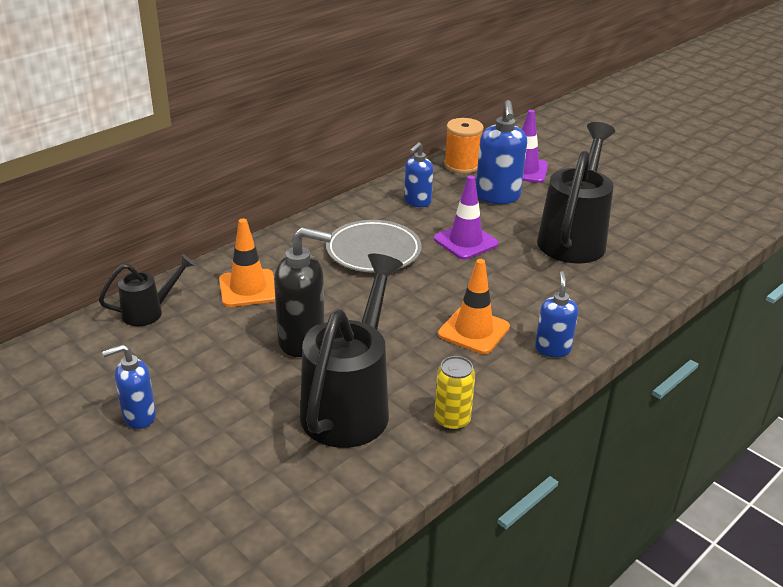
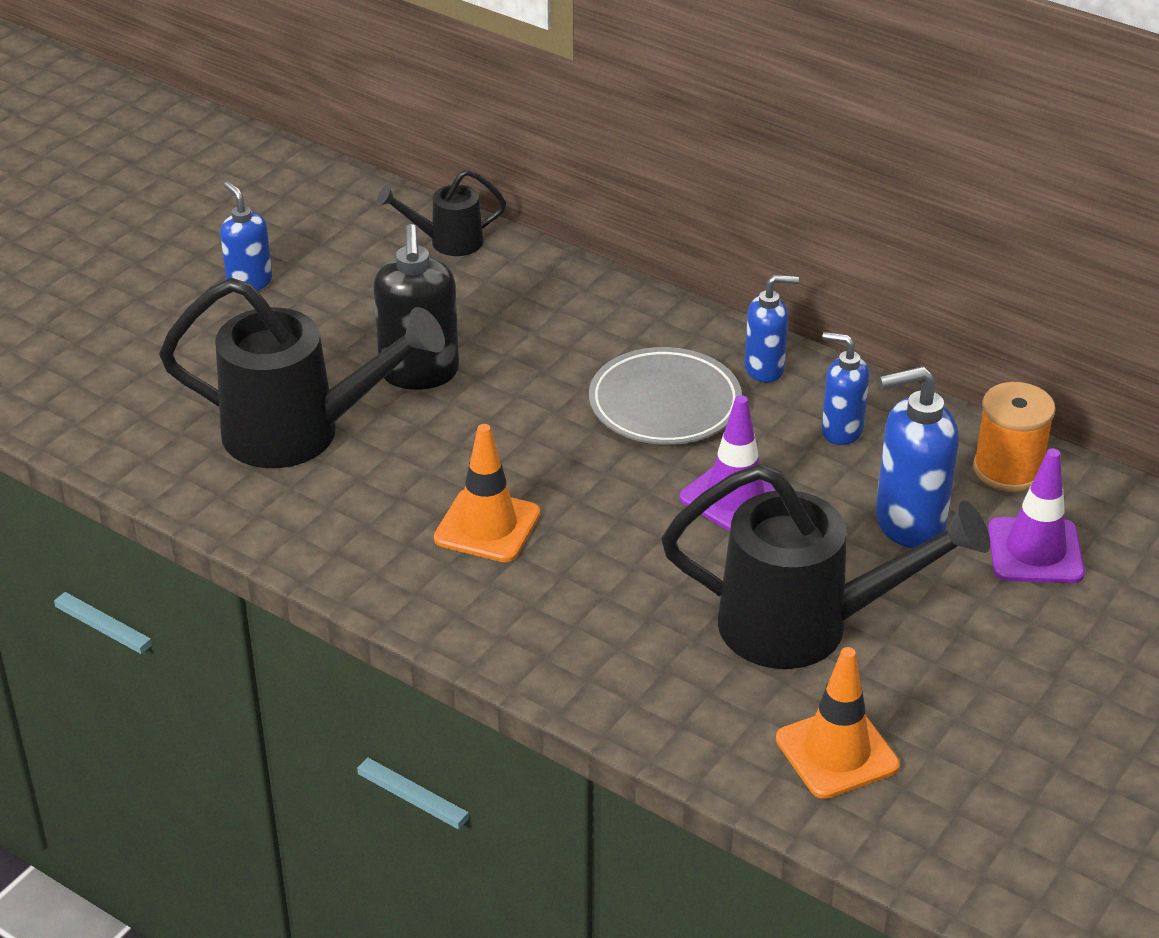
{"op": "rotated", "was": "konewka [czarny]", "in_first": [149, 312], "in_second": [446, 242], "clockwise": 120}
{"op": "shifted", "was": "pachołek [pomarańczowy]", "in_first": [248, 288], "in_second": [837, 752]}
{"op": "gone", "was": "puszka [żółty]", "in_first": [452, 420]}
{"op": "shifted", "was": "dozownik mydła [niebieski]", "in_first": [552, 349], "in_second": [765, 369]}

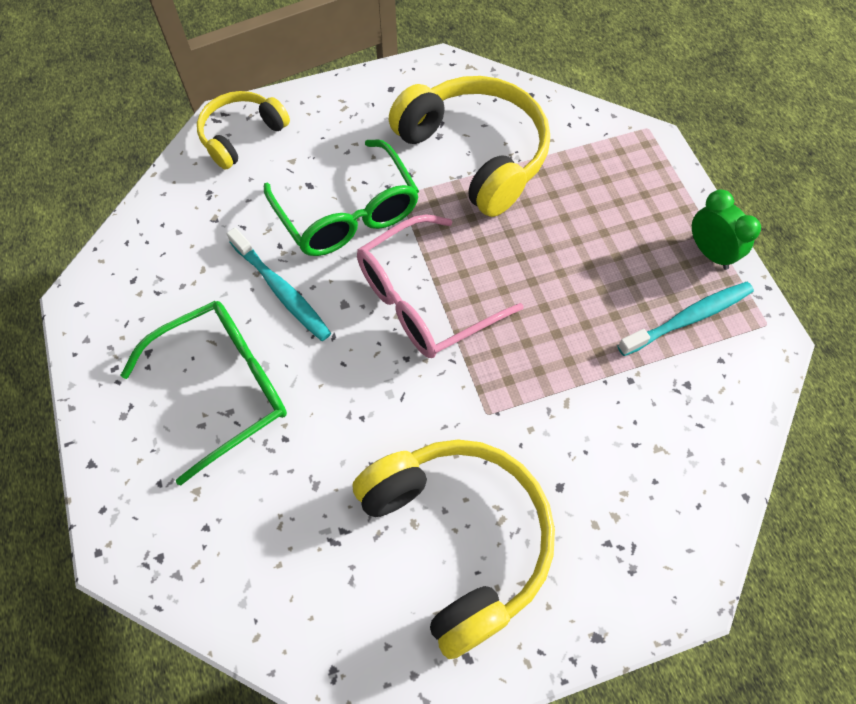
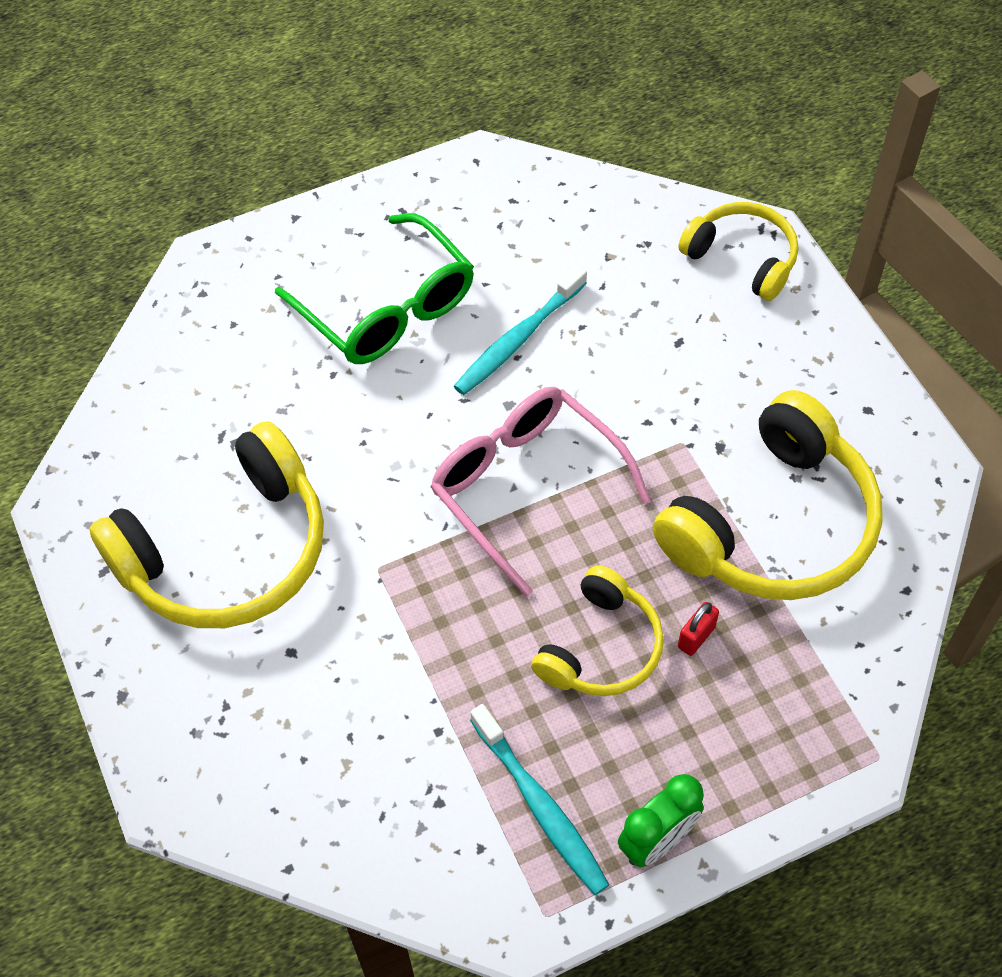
{"op": "gone", "was": "okulary [zielony]", "in_first": [348, 214]}
{"op": "new", "now": "słuchawki [żółty]", "in_second": [601, 647]}
{"op": "new", "now": "kłódka [czerwony]", "in_second": [696, 637]}

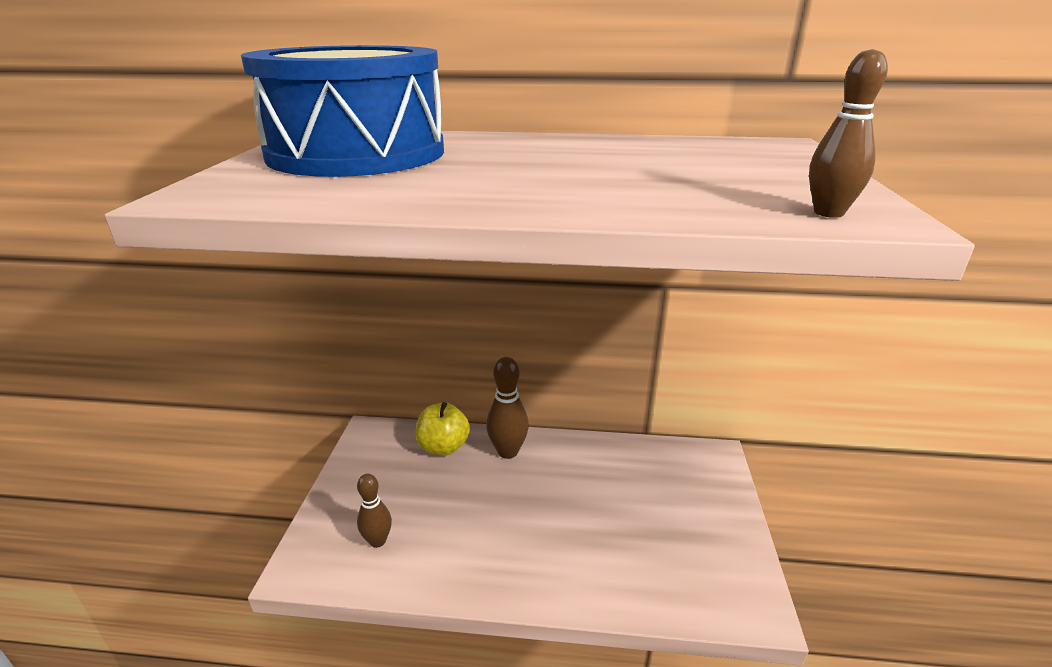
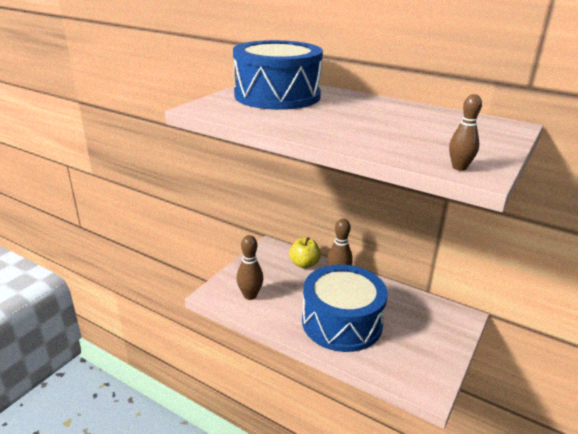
{"op": "scaled", "was": "kręgiel [brązowy]", "in_first": [378, 541], "in_second": [250, 295], "ratio": 1.51}
{"op": "new", "now": "bęben [niebieski]", "in_second": [342, 322]}

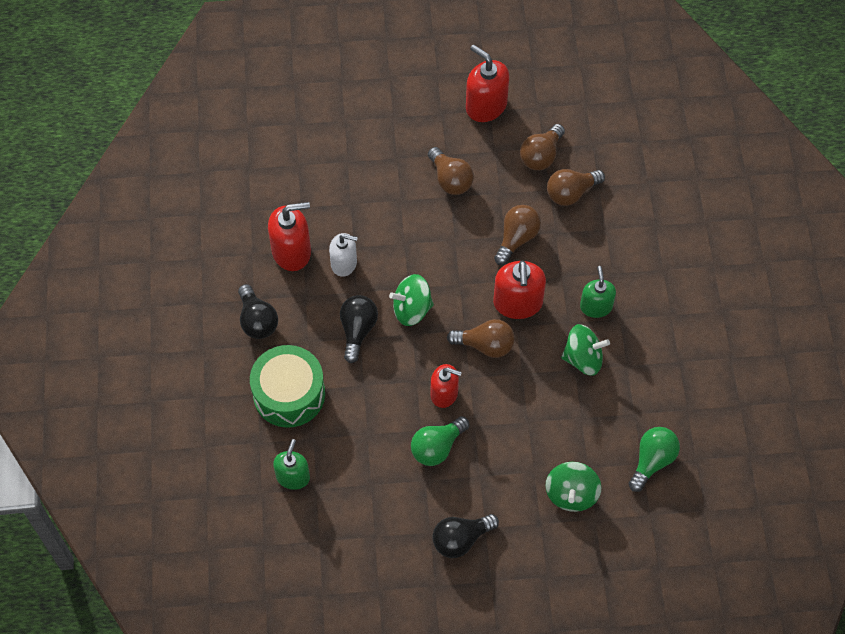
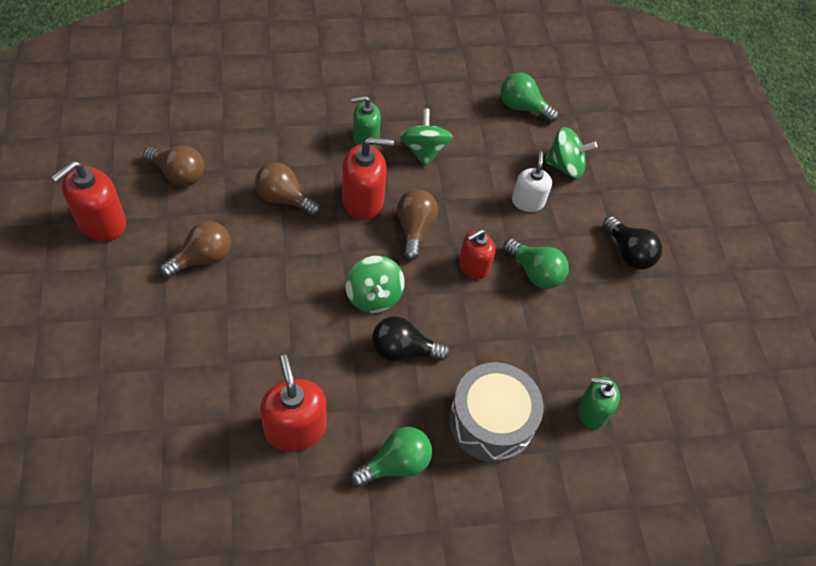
{"op": "repainted", "was": "żarówka [czarny]", "now": "żarówka [zielony]", "in_first": [257, 321], "in_second": [395, 464]}
{"op": "repainted", "was": "bęben [zielony]", "now": "bęben [szary]", "in_first": [289, 394], "in_second": [491, 421]}
{"op": "shifted", "was": "dozownik mydła [biały]", "in_first": [344, 263], "in_second": [527, 201]}
{"op": "rotated", "was": "dozownik mydła [czerwony]", "in_first": [444, 393], "in_second": [473, 266], "clockwise": -135}
{"op": "gone", "was": "żarówka [brązowy]", "in_first": [571, 193]}

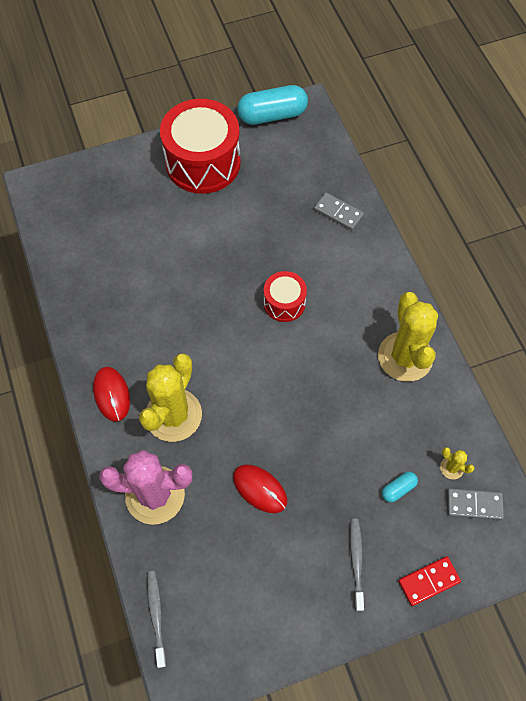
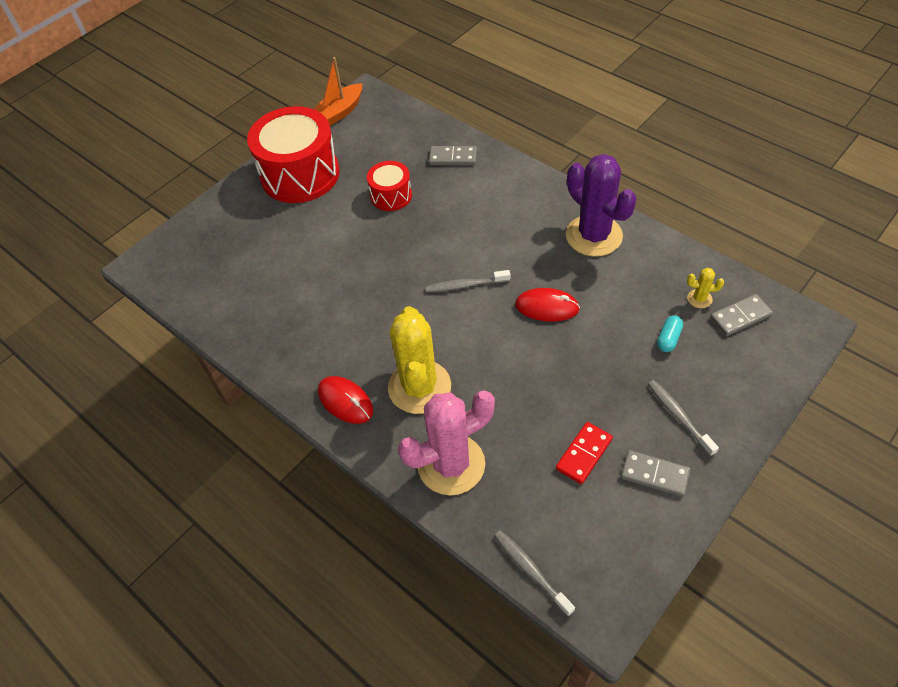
{"op": "shifted", "was": "myszka [czerwony]", "in_first": [260, 489], "in_second": [547, 307]}
{"op": "swapped", "was": "kapsułka [turkusowy]", "now": "łódka [pomarańczowy]", "in_first": [272, 115], "in_second": [339, 113]}
{"op": "shifted", "was": "bęben [czerwony]", "in_first": [284, 303], "in_second": [391, 196]}
{"op": "repainted", "was": "kaktus [żółty]", "now": "kaktus [fioletowy]", "in_first": [405, 357], "in_second": [594, 236]}
{"op": "shifted", "was": "kostka domina [czerwony]", "in_first": [429, 581], "in_second": [584, 454]}
{"op": "new", "now": "szczoteczka do zębów [szary]", "in_second": [465, 285]}
{"op": "new", "now": "kostka domina [szary]", "in_second": [654, 474]}

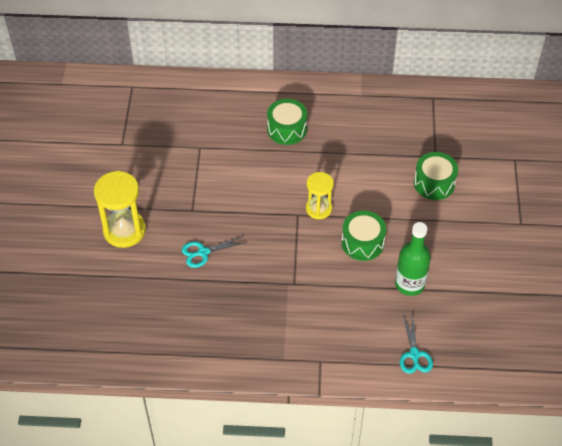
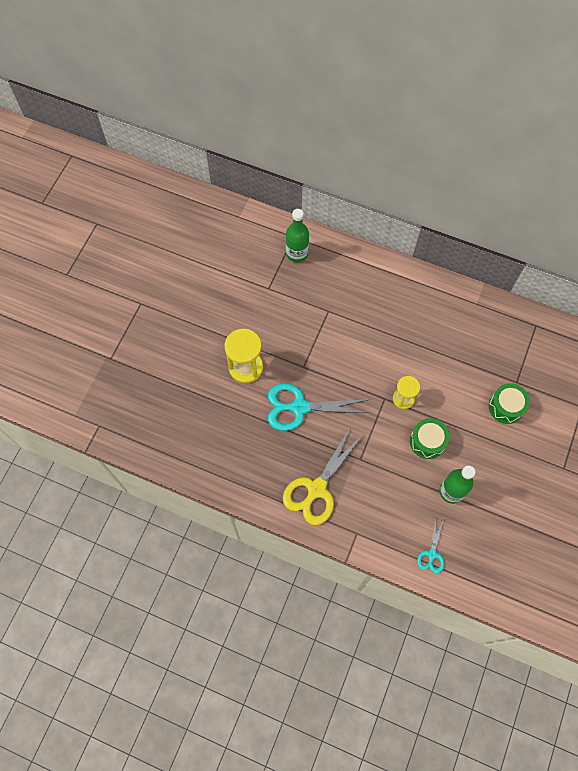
{"op": "scaled", "was": "nożyczki [turkusowy]", "in_first": [203, 252], "in_second": [299, 407], "ratio": 1.96}
{"op": "gone", "was": "bęben [zielony]", "in_first": [287, 129]}
{"op": "new", "now": "nożyczki [żółty]", "in_second": [316, 489]}
{"op": "new", "now": "butelka [zielony]", "in_second": [297, 253]}

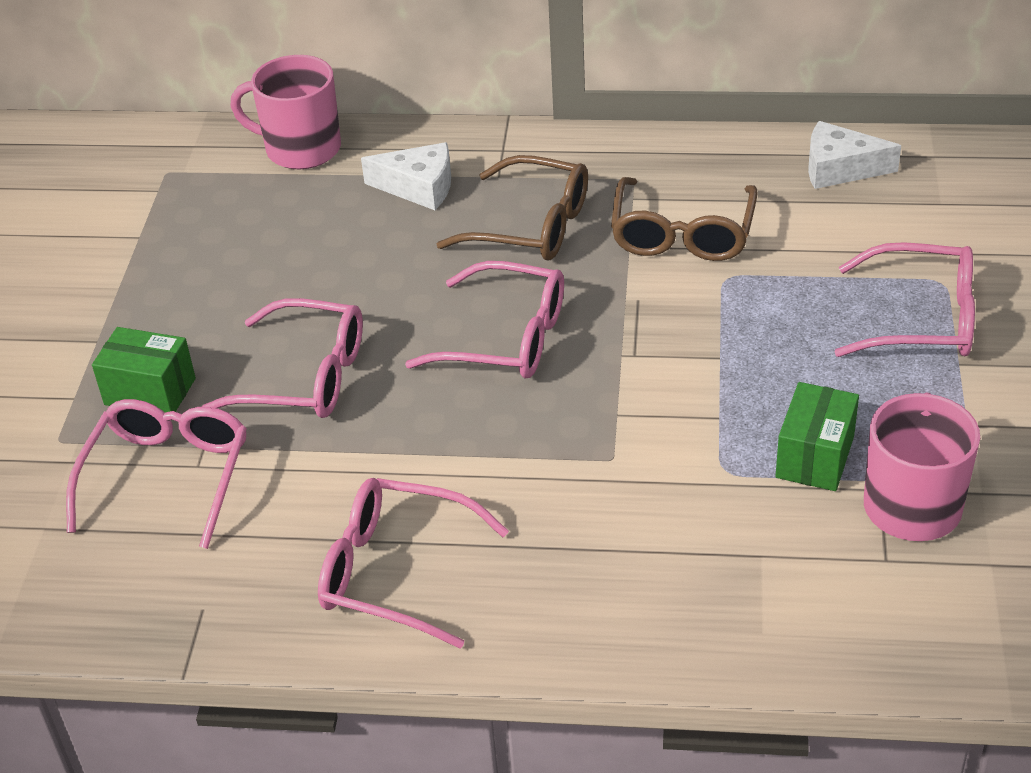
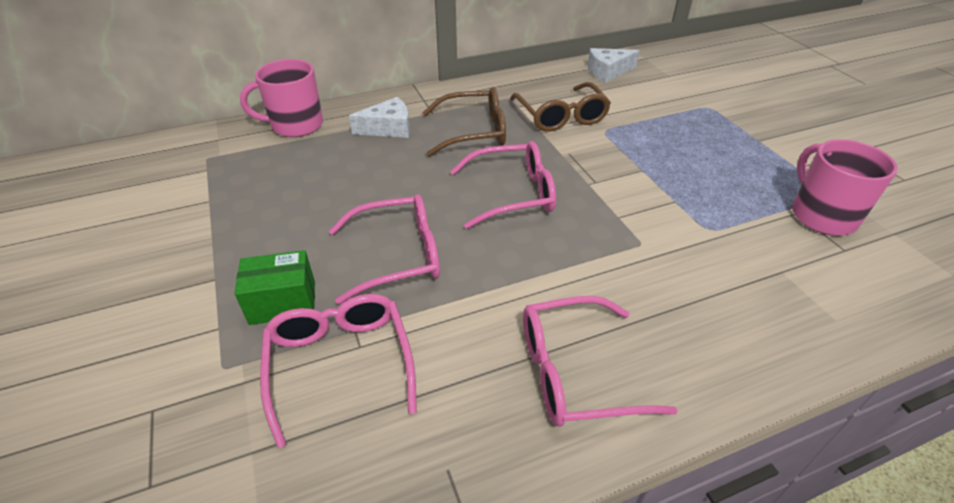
{"op": "gone", "was": "pudełko [zielony]", "in_first": [815, 457]}
{"op": "gone", "was": "okulary [różowy]", "in_first": [922, 319]}

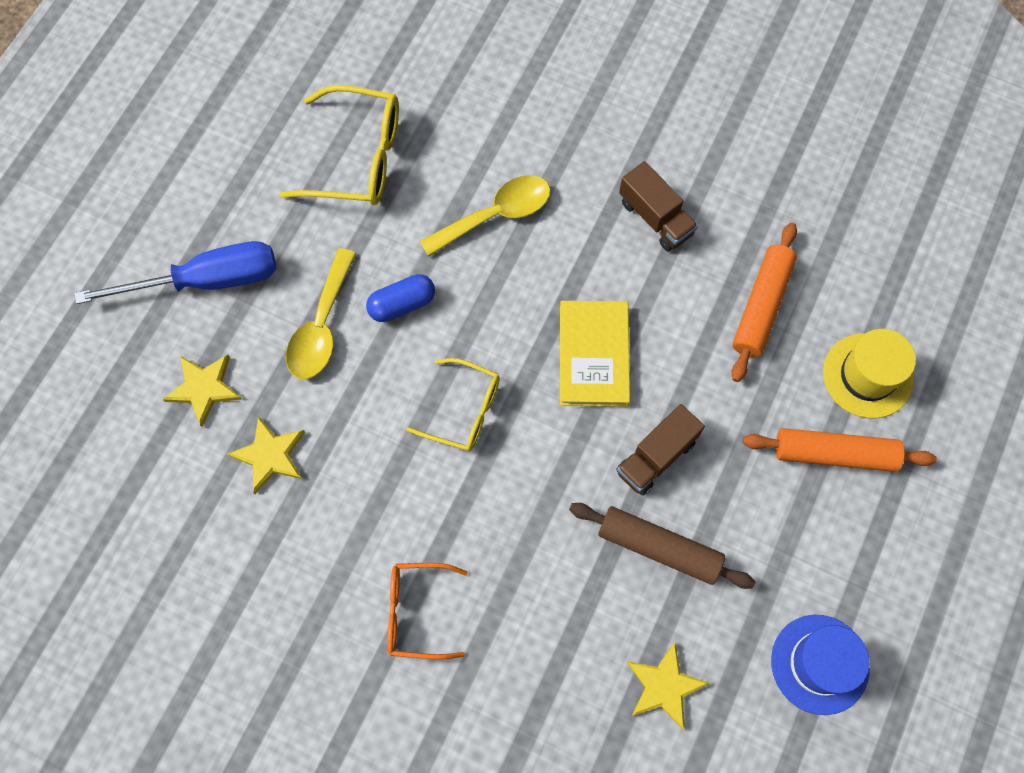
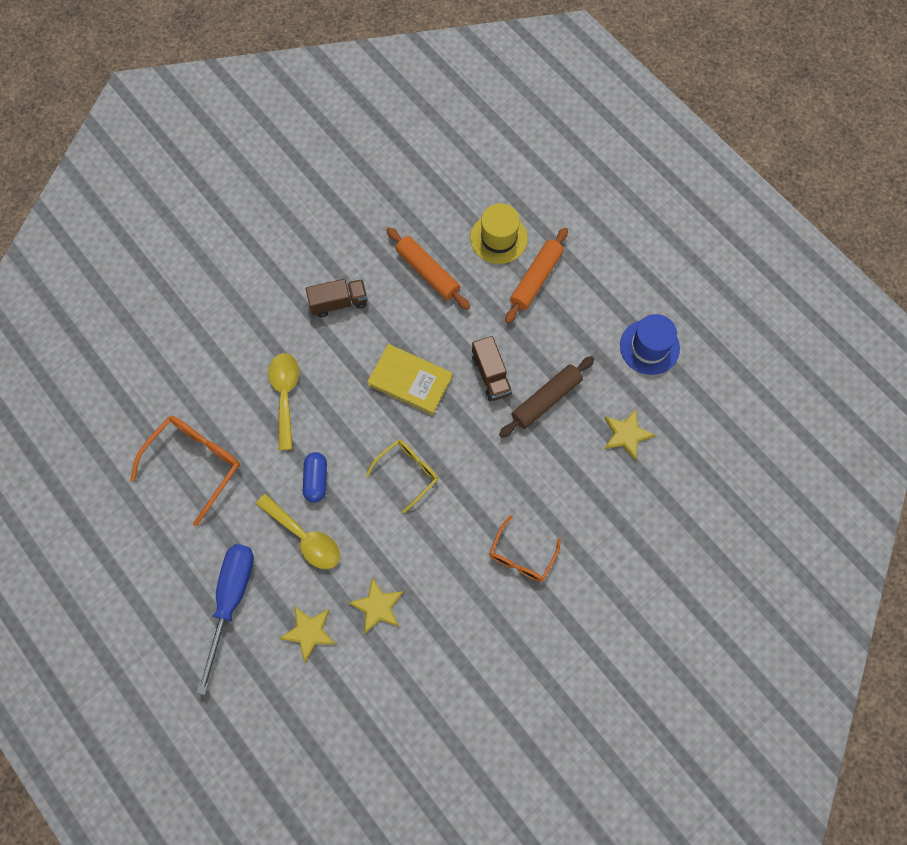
{"op": "repainted", "was": "okulary [żółty]", "now": "okulary [pomarańczowy]", "in_first": [358, 158], "in_second": [195, 464]}

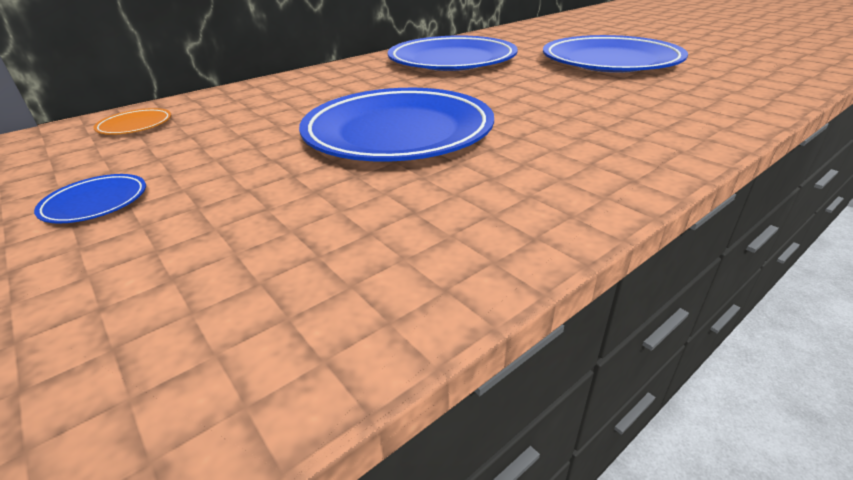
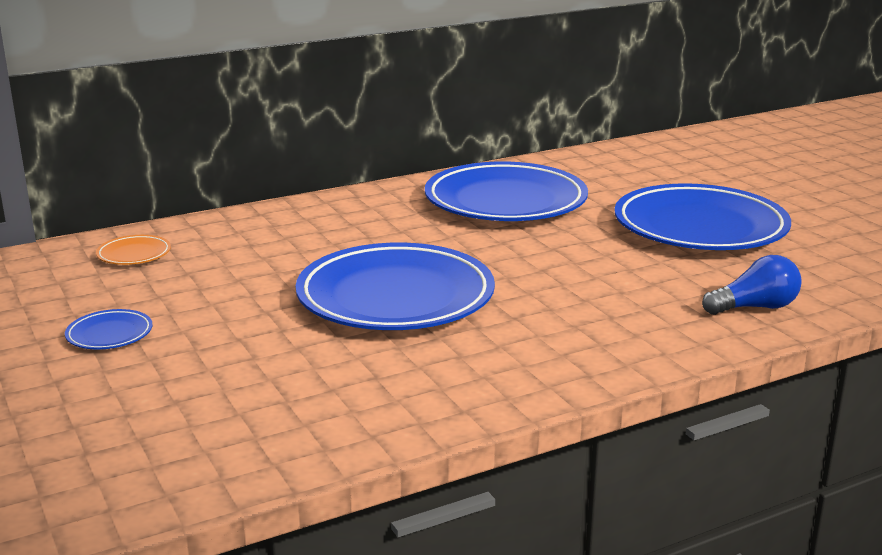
{"op": "new", "now": "żarówka [niebieski]", "in_second": [754, 307]}

